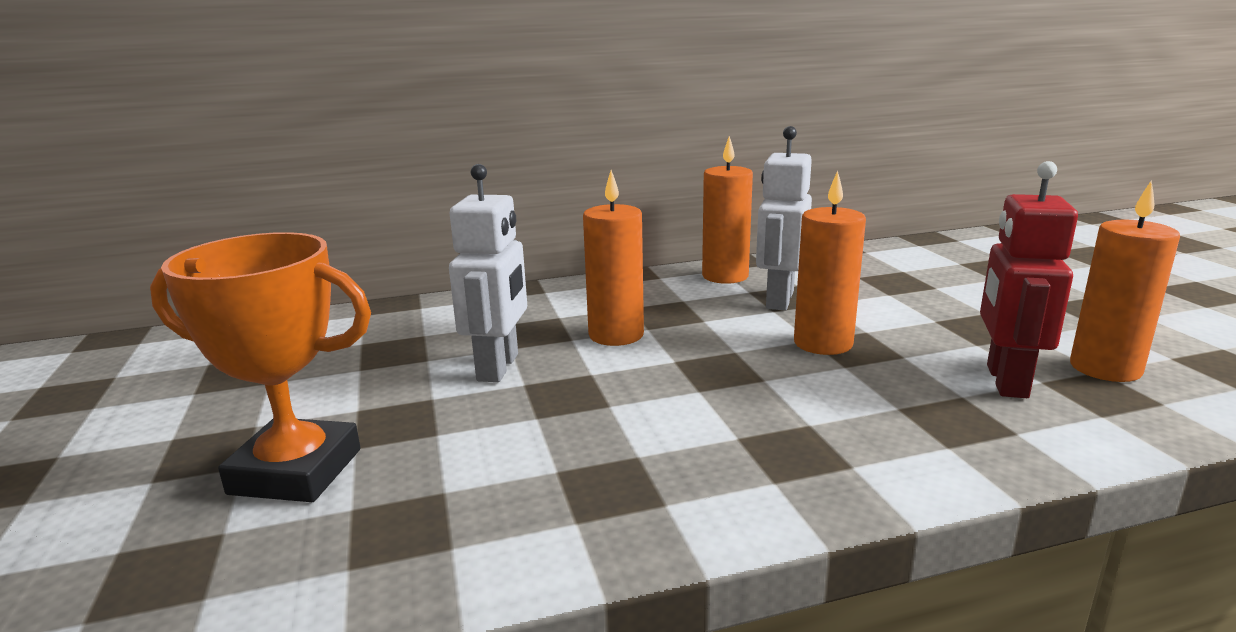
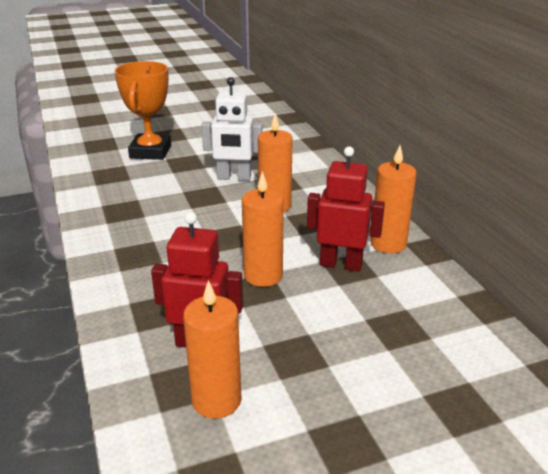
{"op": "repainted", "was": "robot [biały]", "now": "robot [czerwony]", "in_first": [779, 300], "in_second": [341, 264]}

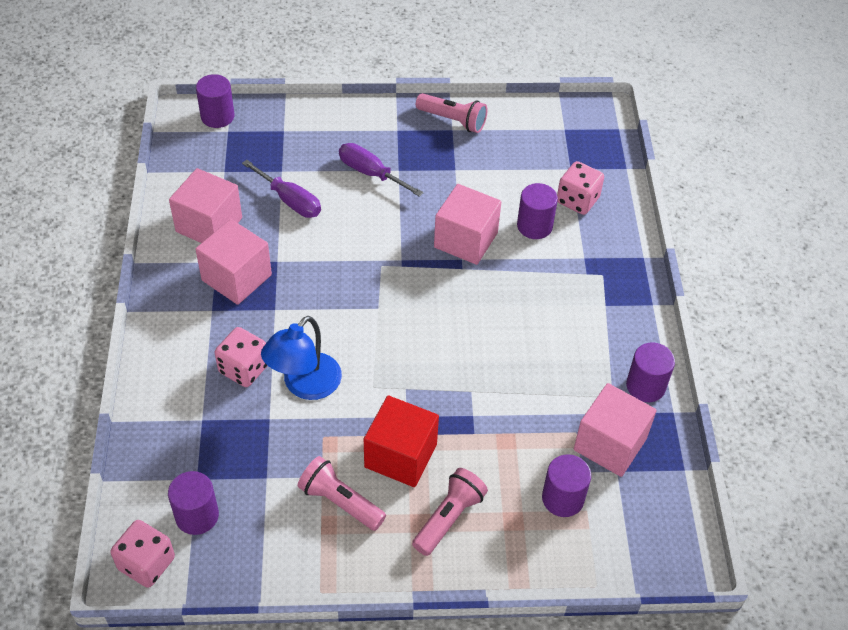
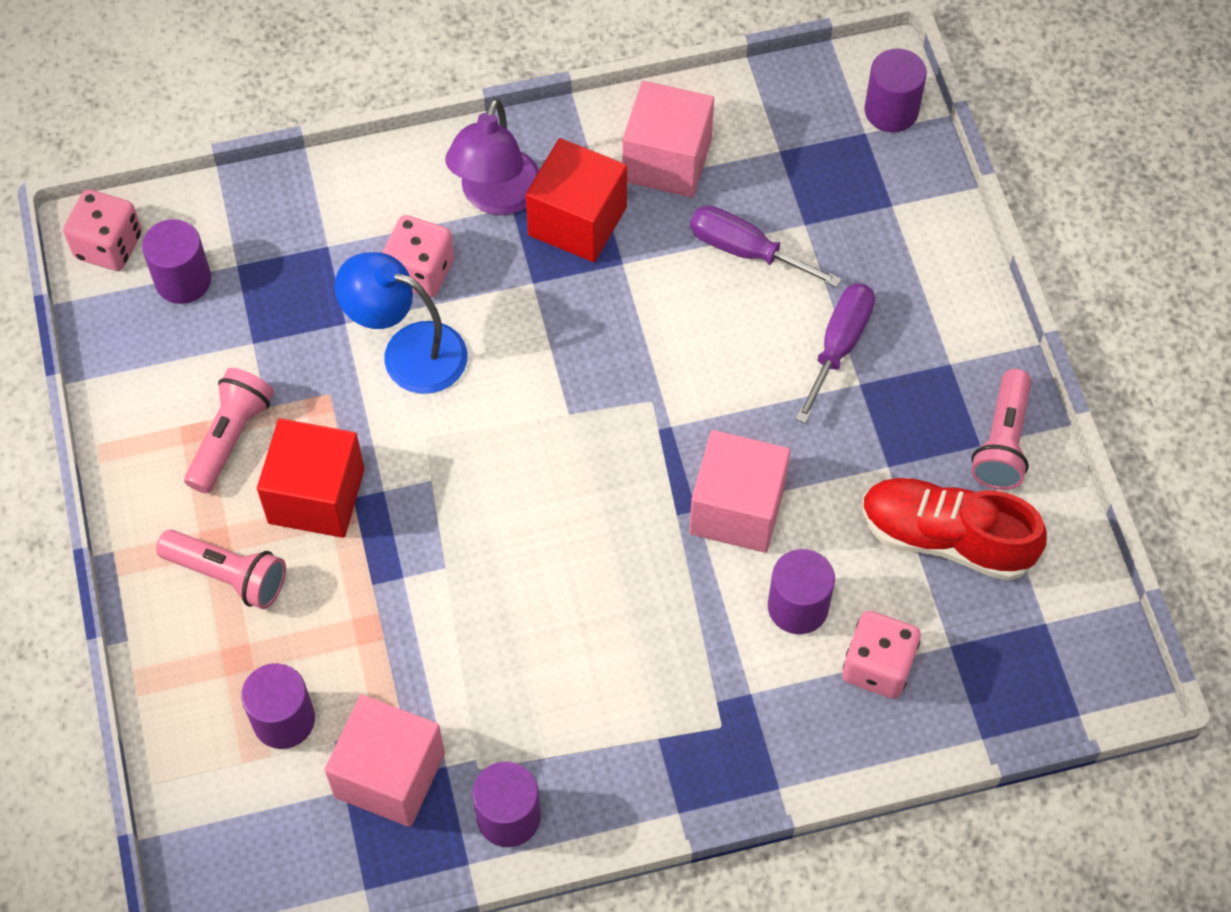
{"op": "repainted", "was": "sześcian [różowy]", "now": "sześcian [czerwony]", "in_first": [236, 277], "in_second": [577, 221]}
{"op": "rotated", "was": "śrubokręt [fioletowy]", "in_first": [290, 201], "in_second": [745, 251], "clockwise": 90}
{"op": "new", "now": "lampka [fioletowy]", "in_second": [496, 197]}
{"op": "new", "now": "but [czerwony]", "in_second": [945, 538]}

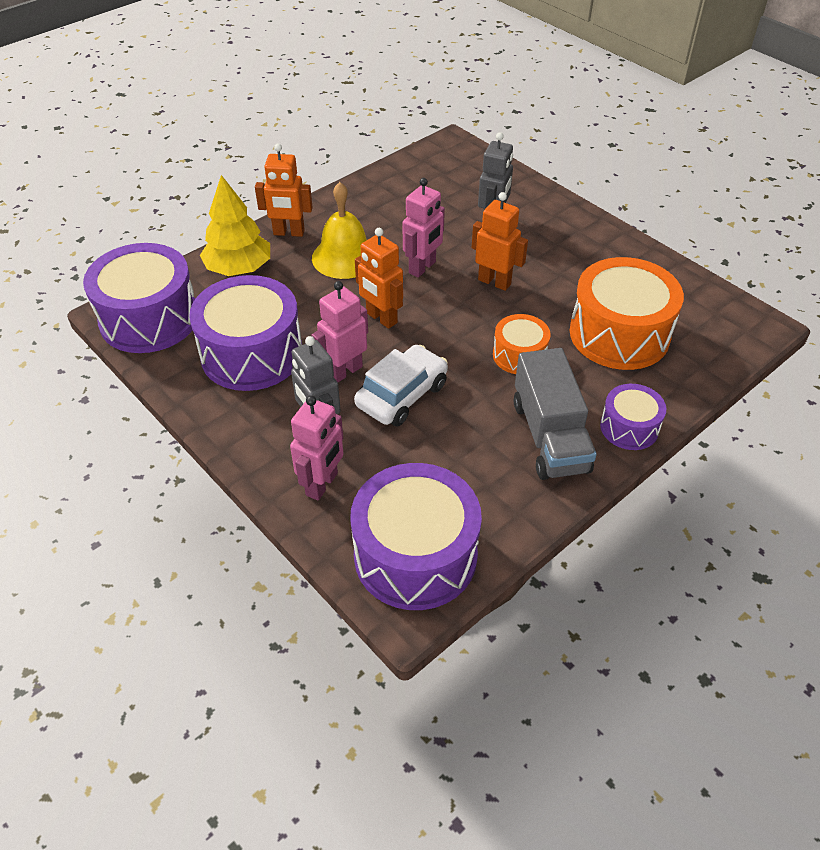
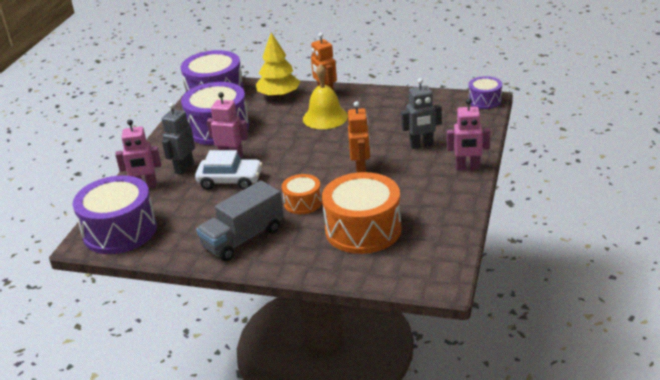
{"op": "gone", "was": "robot [pomarańczowy]", "in_first": [381, 318]}
{"op": "shifted", "was": "robot [różowy]", "in_first": [422, 268], "in_second": [467, 168]}
{"op": "shifted", "was": "bęben [fioletowy]", "in_first": [629, 427], "in_second": [485, 100]}

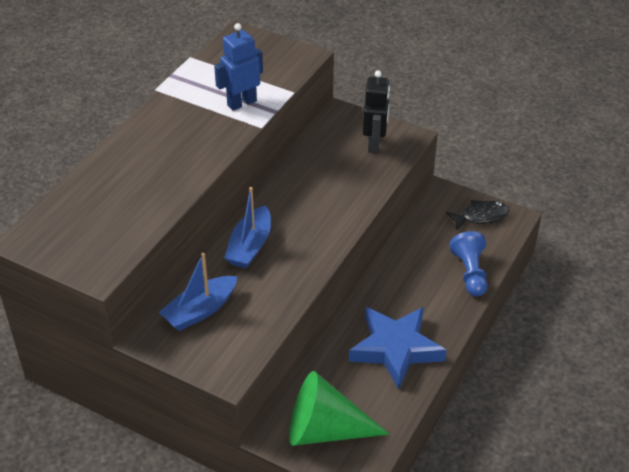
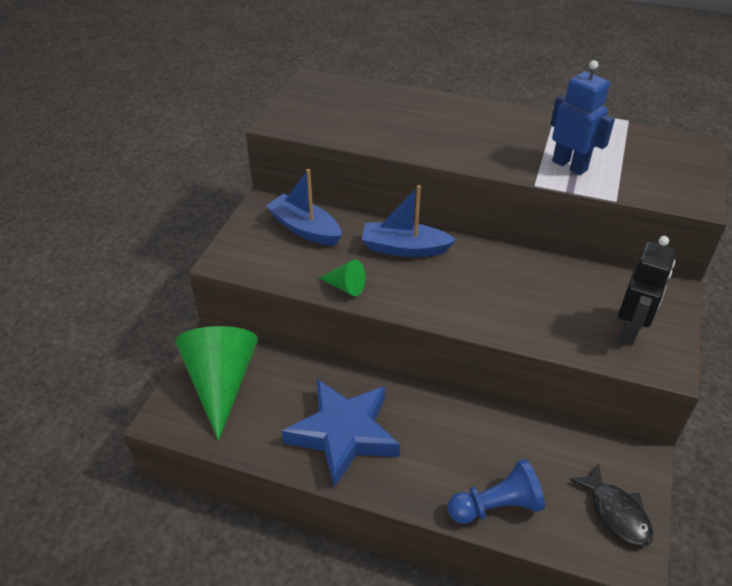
{"op": "rotated", "was": "robot [czarny]", "in_first": [374, 144], "in_second": [630, 331], "clockwise": -60}
{"op": "new", "now": "stożek [zielony]", "in_second": [346, 287]}

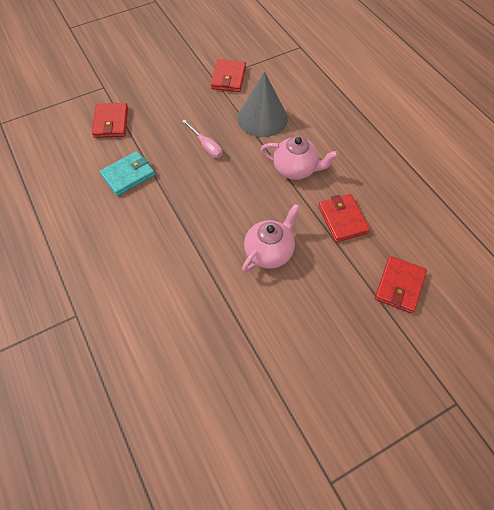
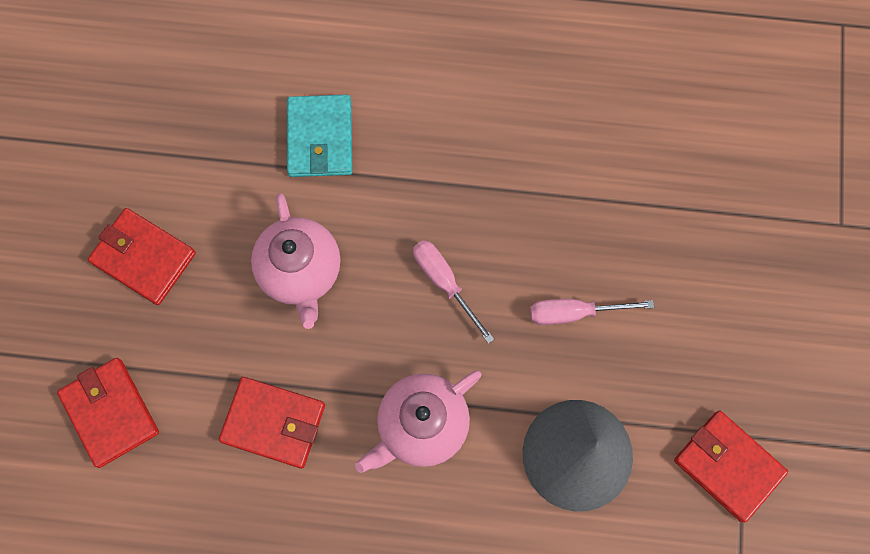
{"op": "shifted", "was": "portfel [czerwony]", "in_first": [111, 122], "in_second": [144, 258]}
{"op": "shifted", "was": "portfel [turkusowy]", "in_first": [128, 175], "in_second": [320, 138]}
{"op": "new", "now": "śrubokręt [różowy]", "in_second": [444, 283]}

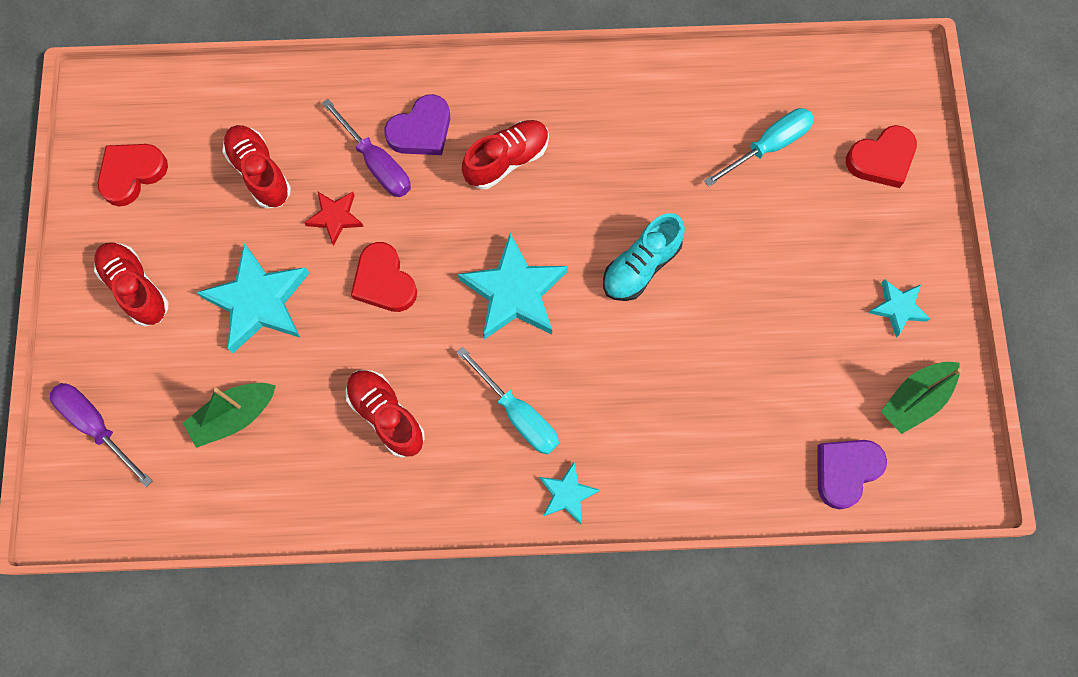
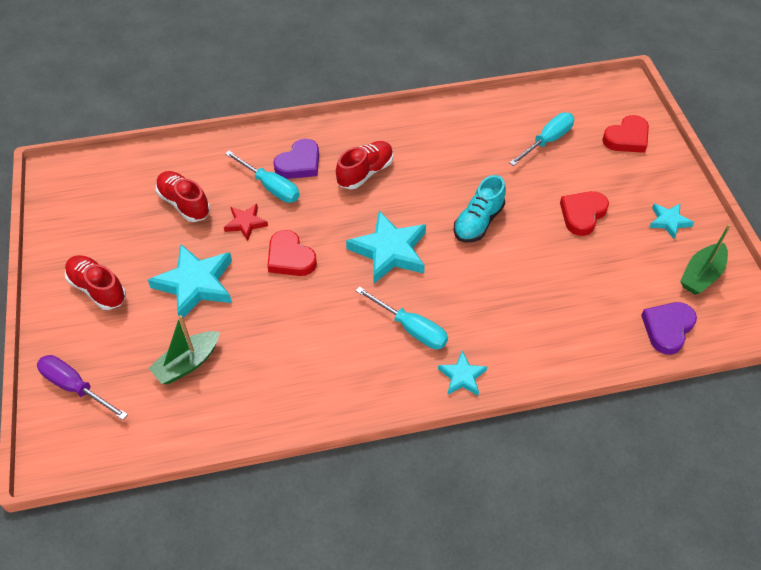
{"op": "shifted", "was": "serce [czerwony]", "in_first": [132, 174], "in_second": [582, 214]}
{"op": "repainted", "was": "śrubokręt [fioletowy]", "now": "śrubokręt [turkusowy]", "in_first": [377, 163], "in_second": [270, 187]}
{"op": "gone", "was": "but [czerwony]", "in_first": [386, 415]}

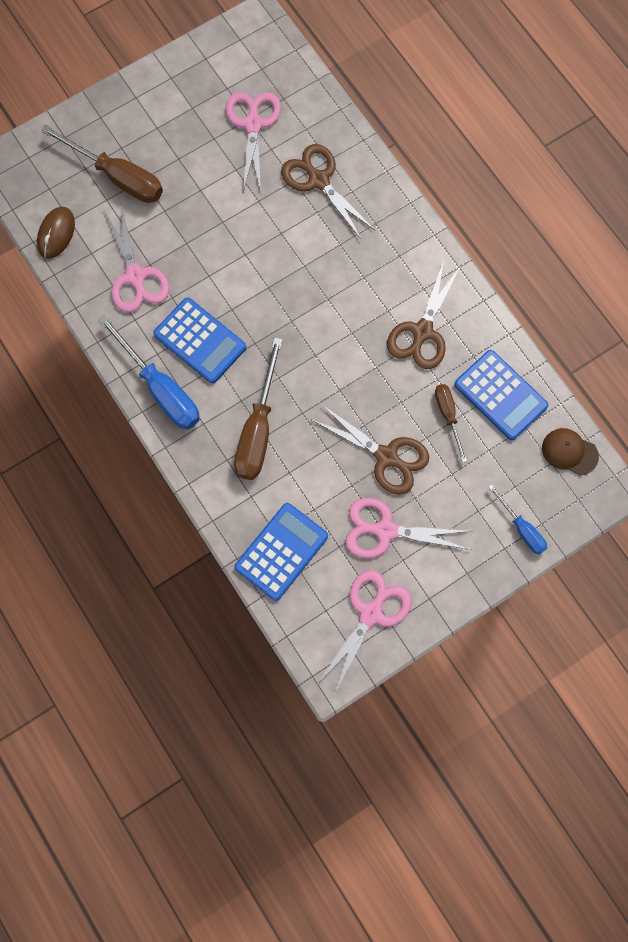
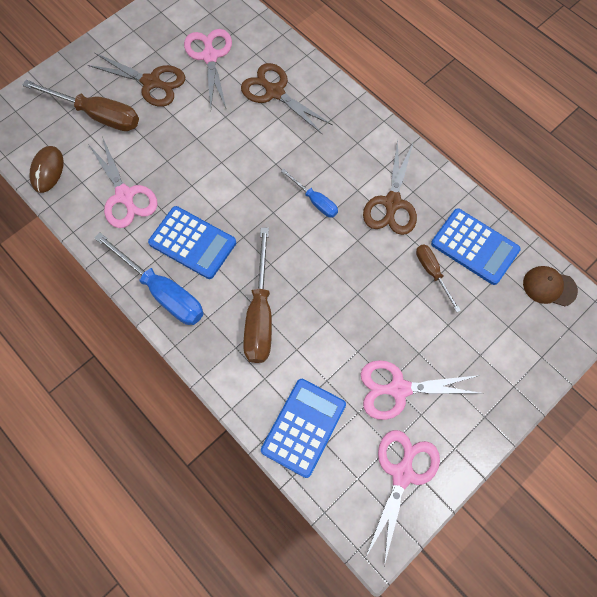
{"op": "shifted", "was": "nożyczki [brązowy]", "in_first": [386, 457], "in_second": [151, 82]}
{"op": "shifted", "was": "śrubokręt [niebieski]", "in_first": [521, 528], "in_second": [315, 201]}

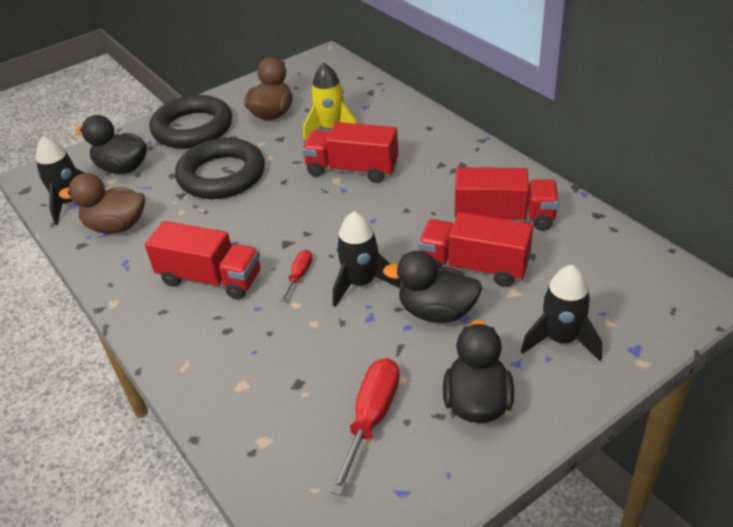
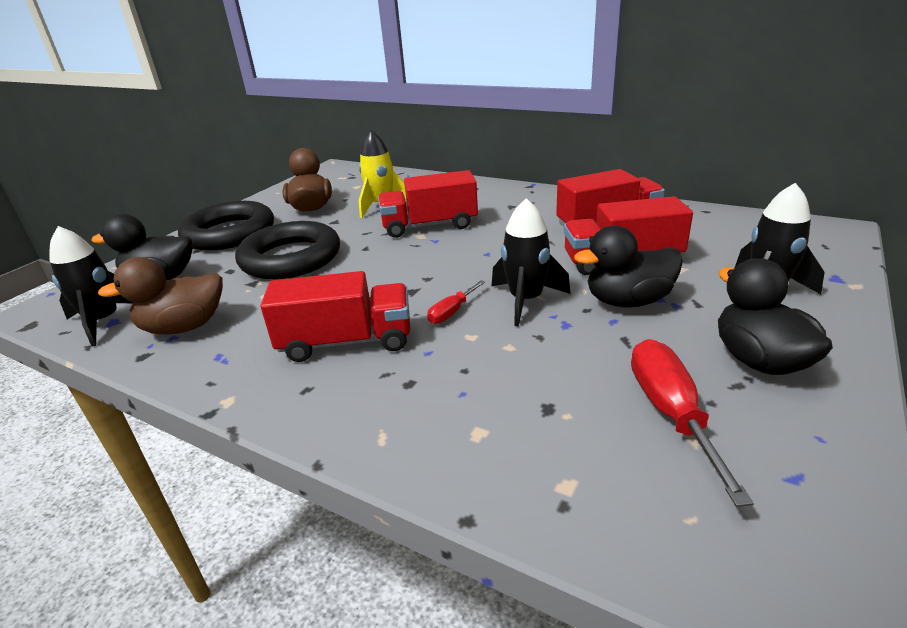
{"op": "rotated", "was": "śrubokręt [czerwony]", "in_first": [299, 276], "in_second": [452, 312], "clockwise": -135}

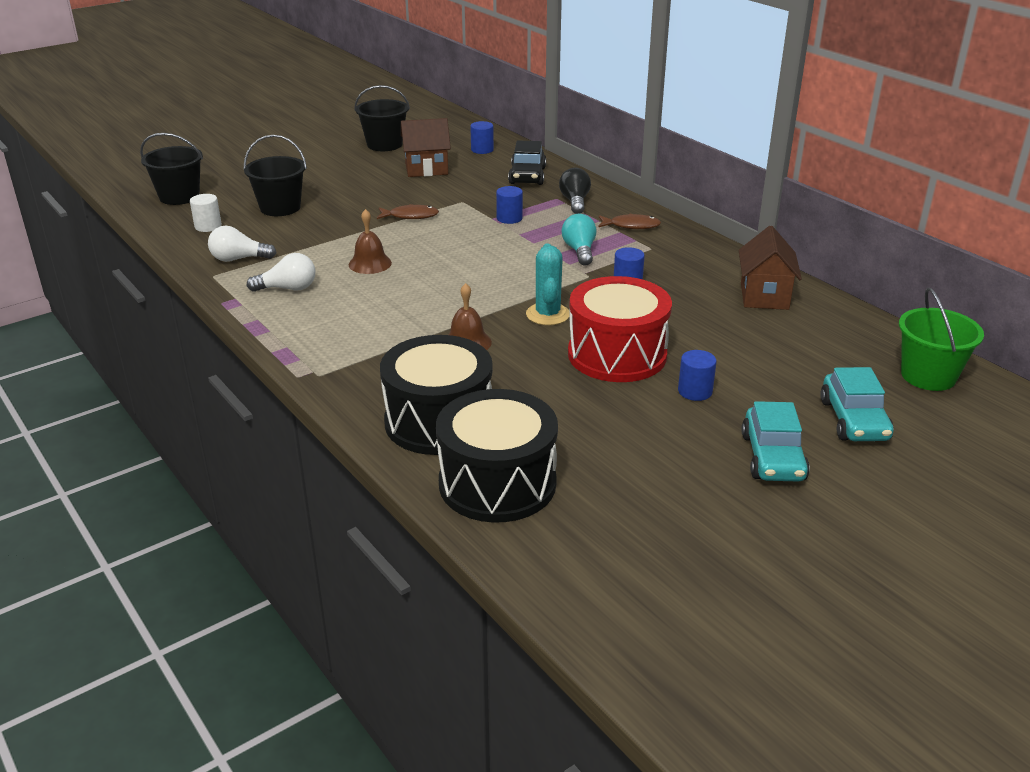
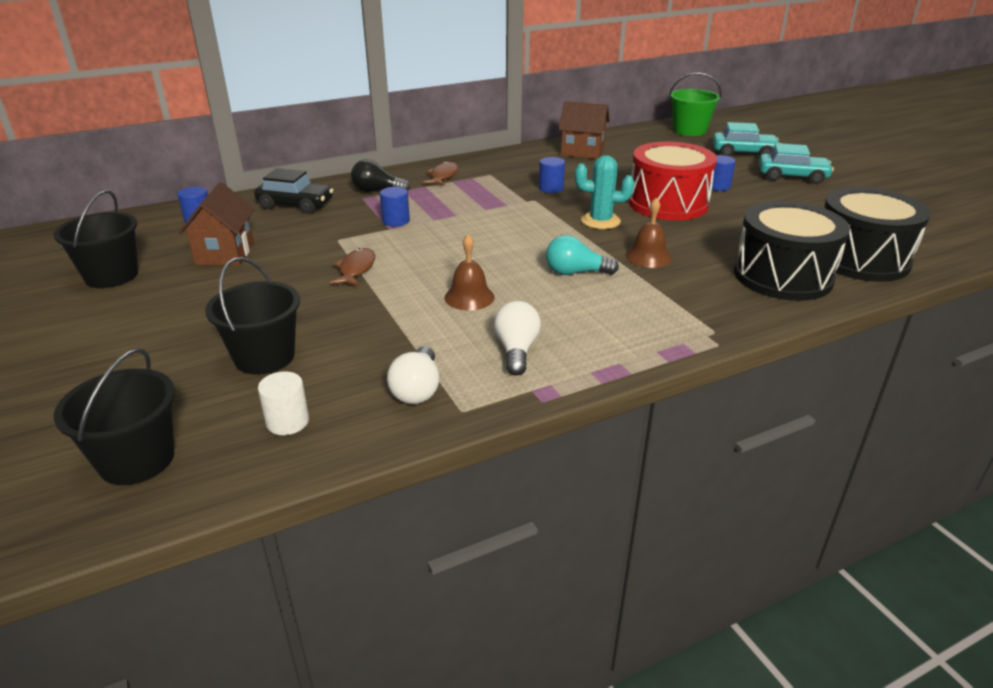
{"op": "shifted", "was": "żarówka [turkusowy]", "in_first": [580, 251], "in_second": [575, 273]}

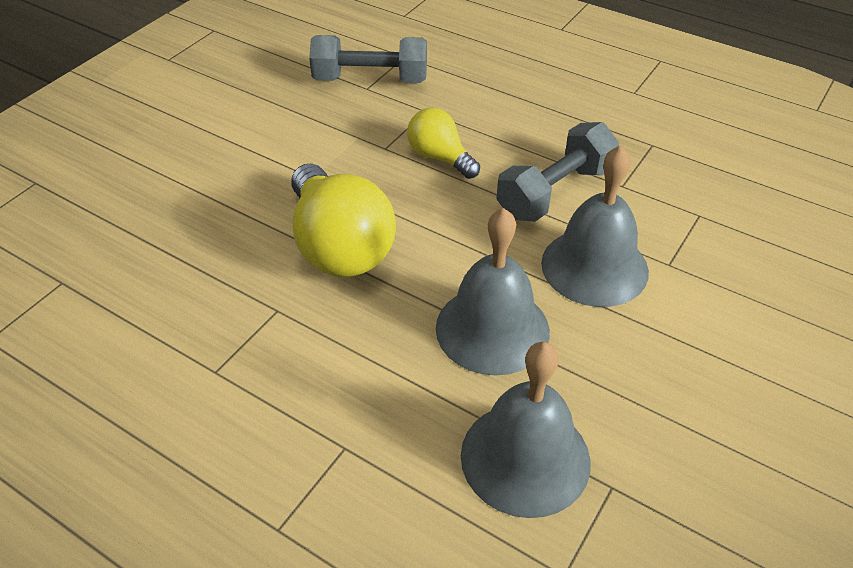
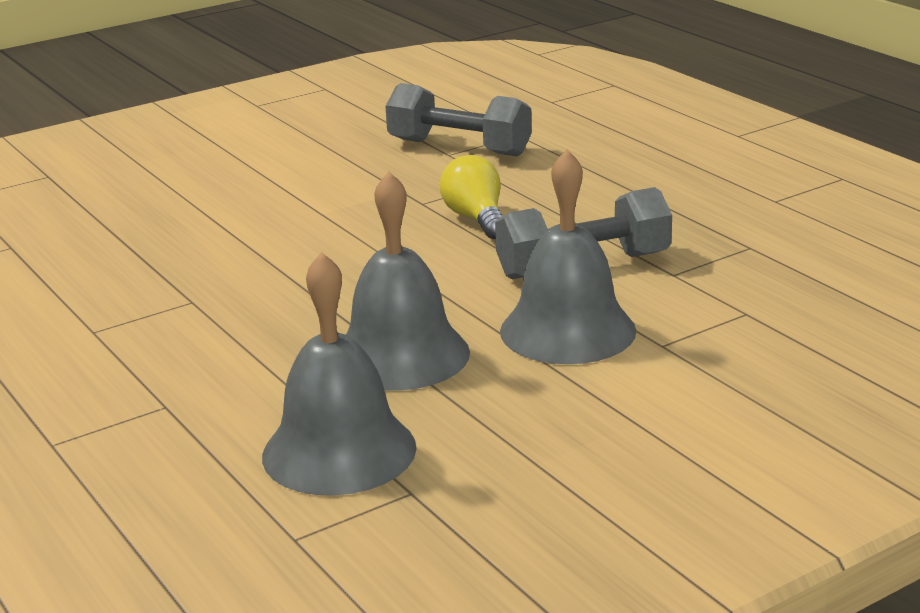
{"op": "gone", "was": "żarówka [żółty]", "in_first": [339, 246]}

